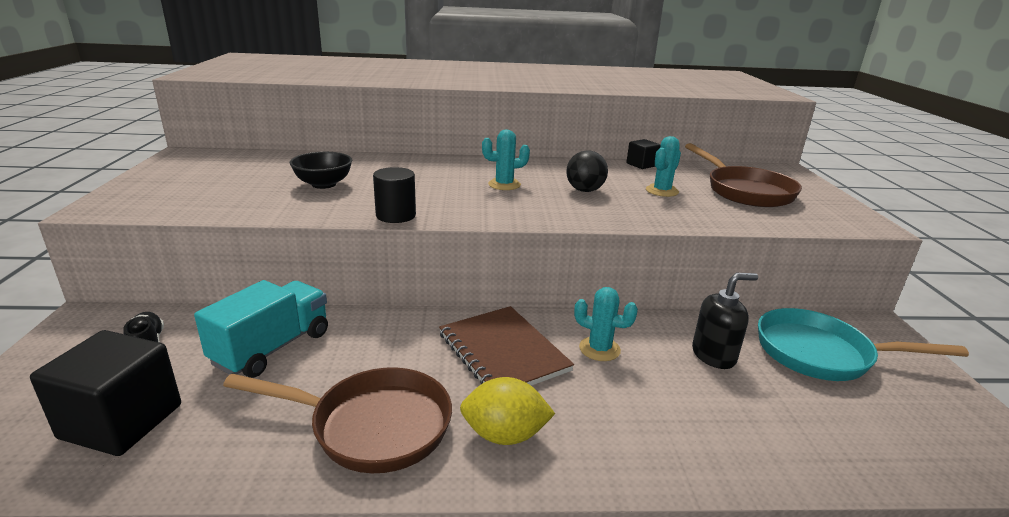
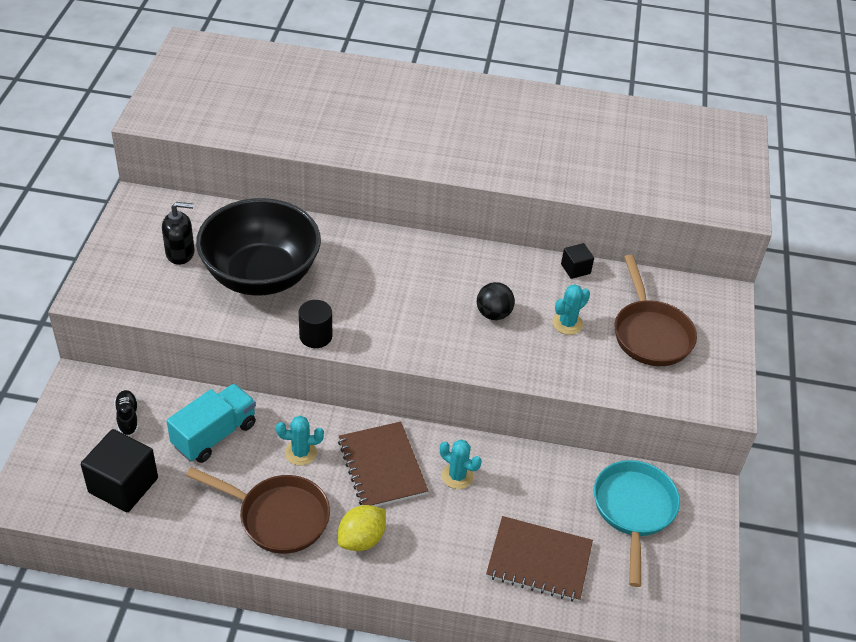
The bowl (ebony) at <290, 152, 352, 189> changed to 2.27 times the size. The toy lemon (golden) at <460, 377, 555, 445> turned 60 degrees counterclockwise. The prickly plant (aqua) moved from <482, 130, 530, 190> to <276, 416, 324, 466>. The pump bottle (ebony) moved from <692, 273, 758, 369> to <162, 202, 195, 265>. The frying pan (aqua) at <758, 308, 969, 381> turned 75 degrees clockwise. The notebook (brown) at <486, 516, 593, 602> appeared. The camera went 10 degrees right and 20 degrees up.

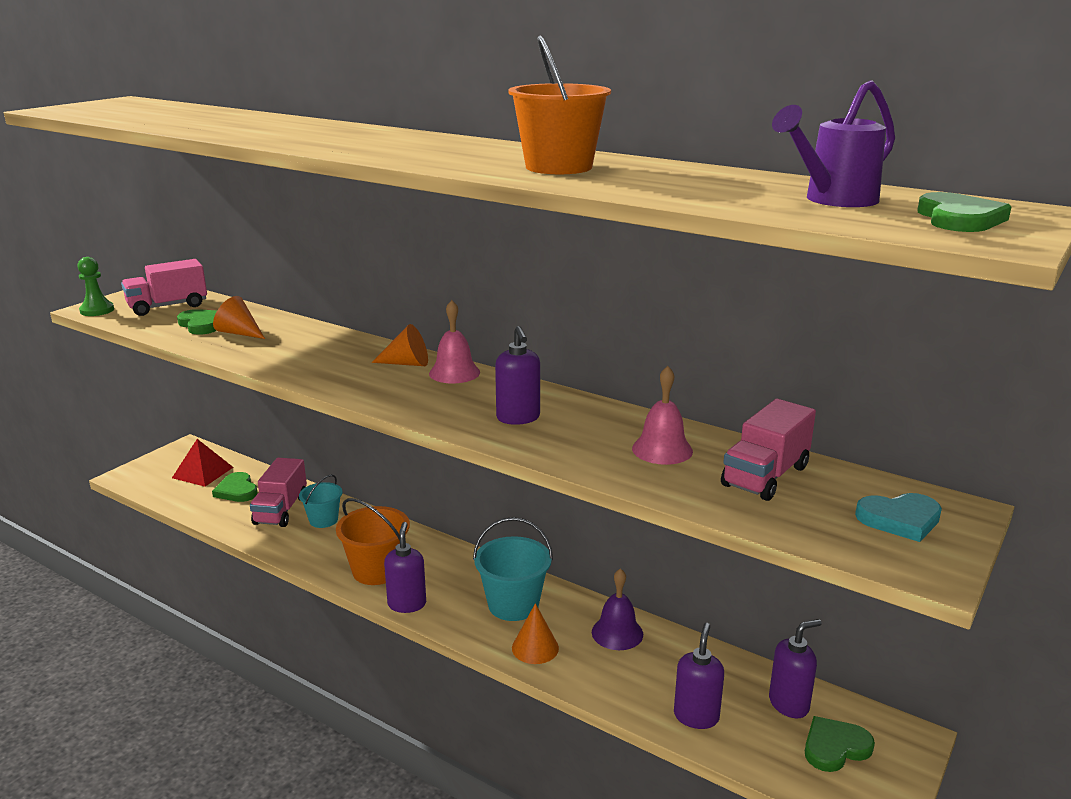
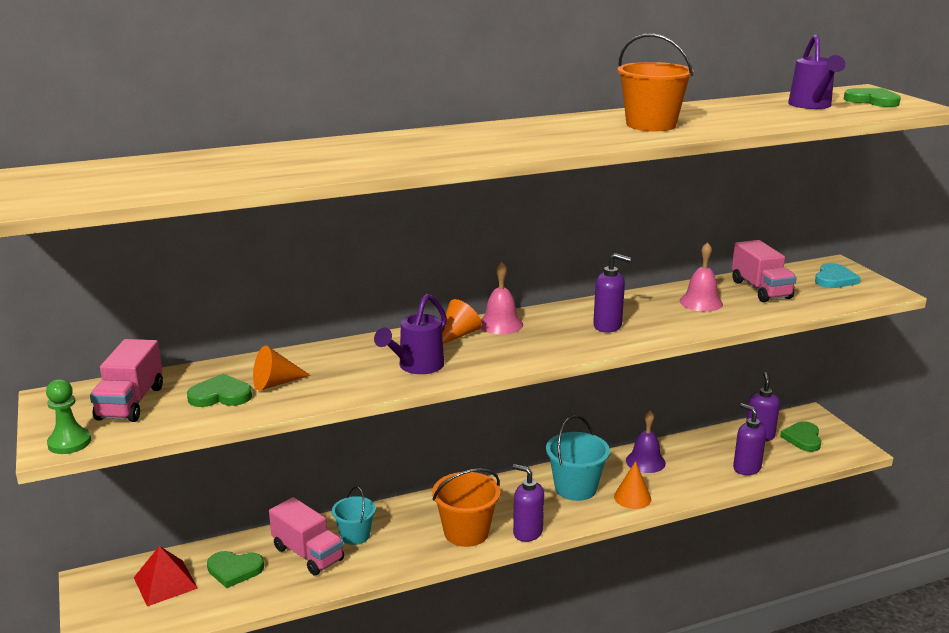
The watering pot (purple) at <374, 294, 447, 374> appeared. The camera went 55 degrees left and 0 degrees up.

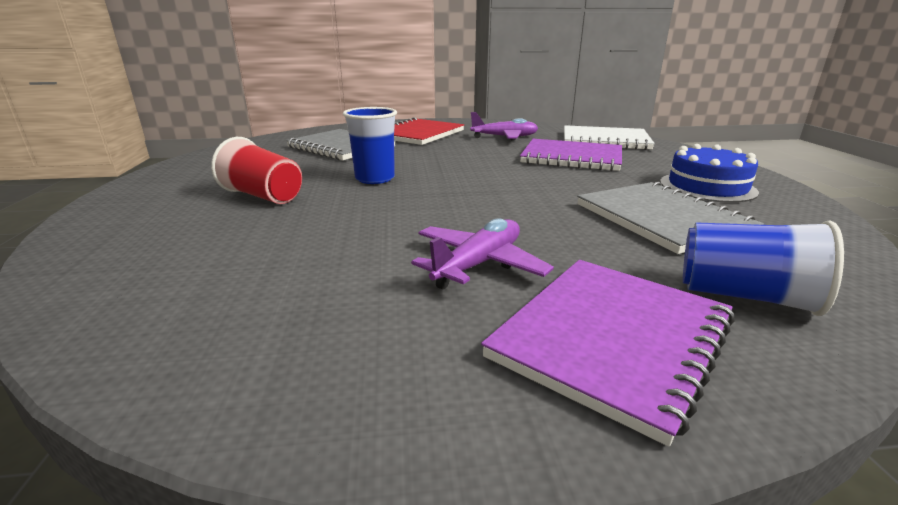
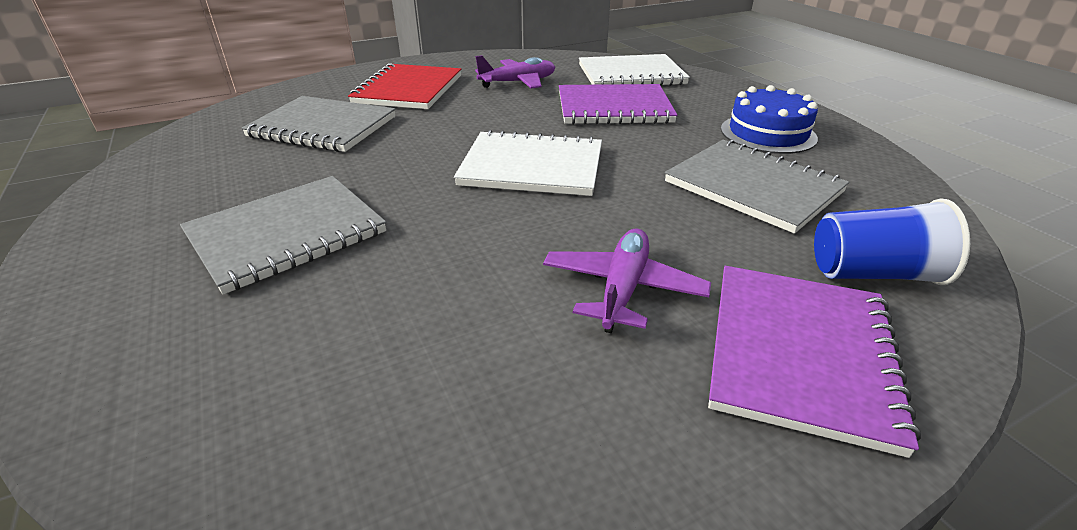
The cup (scarlet) at <211, 137, 302, 204> was replaced by the notebook (ash-grey) at <180, 176, 386, 294>. The cup (cobalt) at <343, 107, 397, 184> disappeared. The notebook (snow-white) at <454, 129, 602, 196> appeared. The camera went 20 degrees left and 10 degrees up.

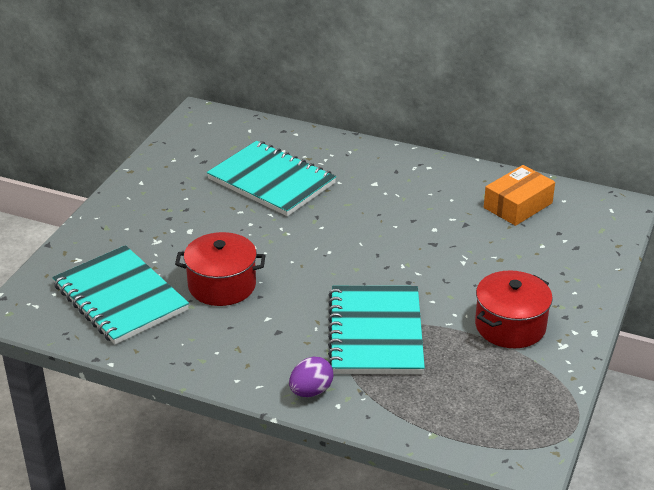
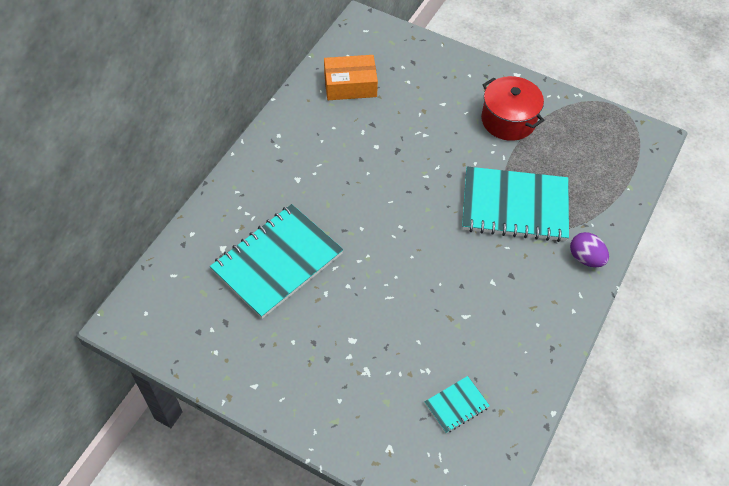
The notebook (aqua) at <52, 245, 189, 345> changed to 0.44 times the size. The cooking pot (scarlet) at <175, 232, 266, 306> disappeared. The parcel (bright orange) at <484, 165, 555, 226> turned 60 degrees counterclockwise. The camera went 85 degrees left and 20 degrees up.

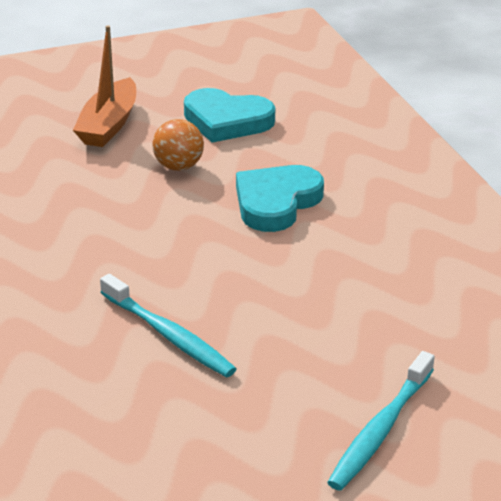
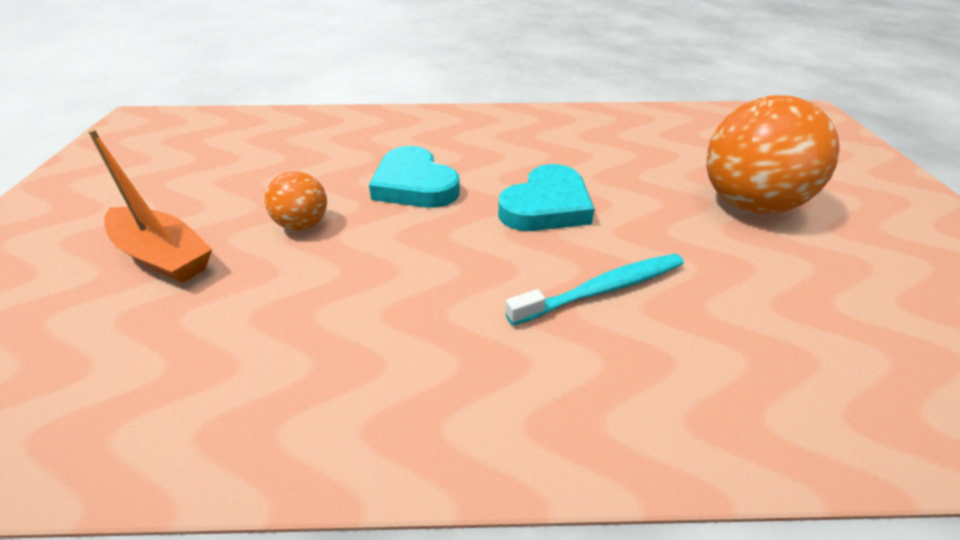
The heart shape (aqua) moved from <184, 88, 275, 143> to <498, 164, 594, 231>. The tooth brush (aqua) at <327, 351, 435, 491> was replaced by the sphere (bright orange) at <706, 95, 840, 214>. The camera went 70 degrees left and 5 degrees up.

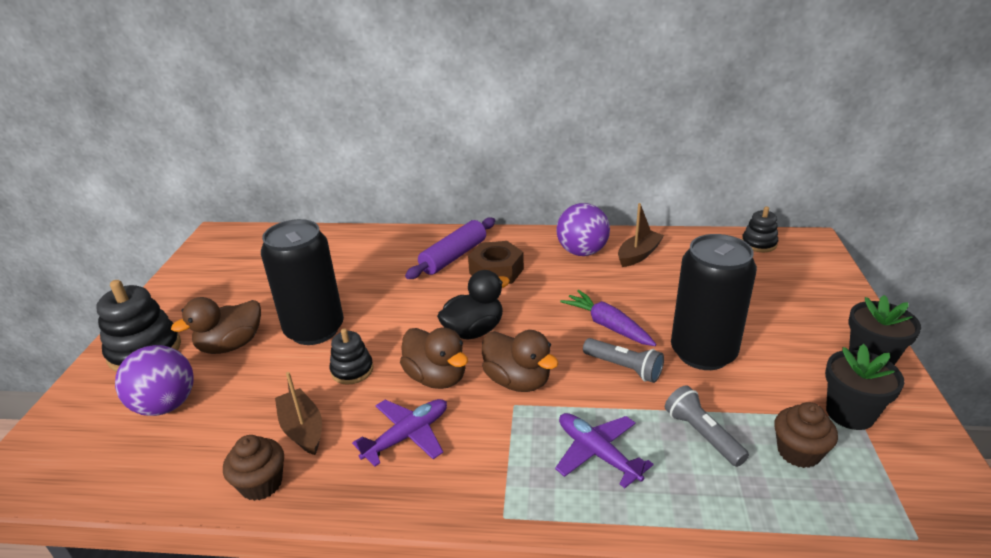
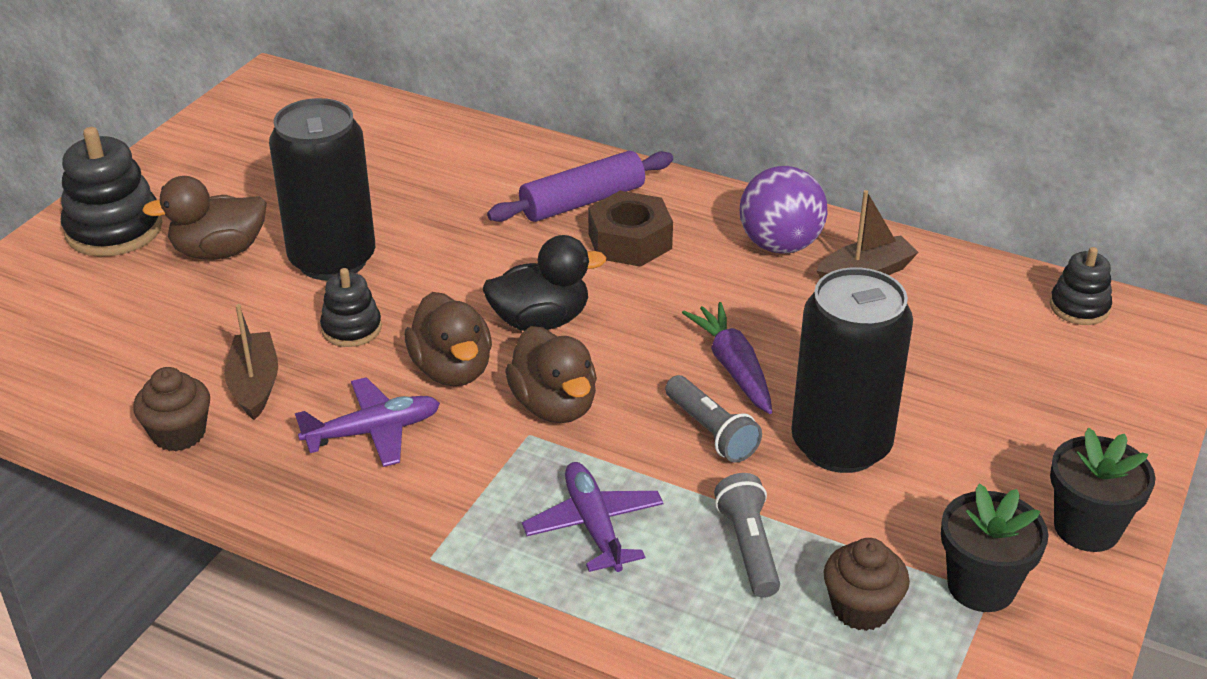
The sphere (purple) at <115, 345, 194, 416> disappeared. The camera went 20 degrees right and 5 degrees up.

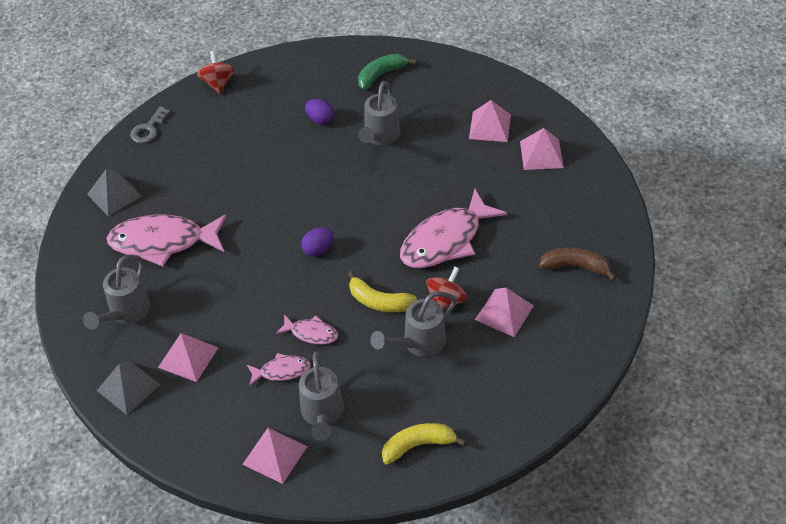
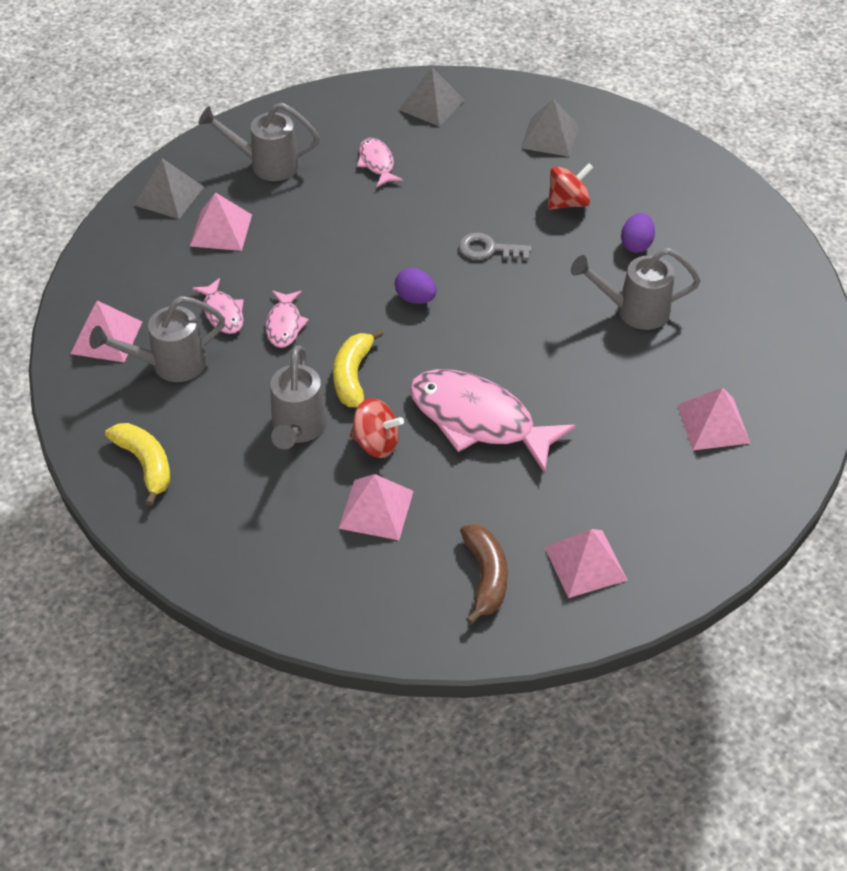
The fish figure (rosy) at <107, 215, 227, 266> changed to 0.49 times the size. The door key (ash-grey) moved from <130, 106, 170, 143> to <459, 233, 532, 260>. The toy top (scarlet) moved from <197, 51, 235, 94> to <548, 163, 594, 210>. The banana (emerald) at <358, 54, 416, 90> disappeared. The watering pot (ash-grey) at <370, 291, 457, 357> turned 120 degrees counterclockwise. The pyramid (rosy) moved from <520, 128, 564, 170> to <544, 529, 628, 598>. The pyramid (ash-grey) at <521, 99, 579, 157> appeared. The camera went 70 degrees right and 0 degrees up.

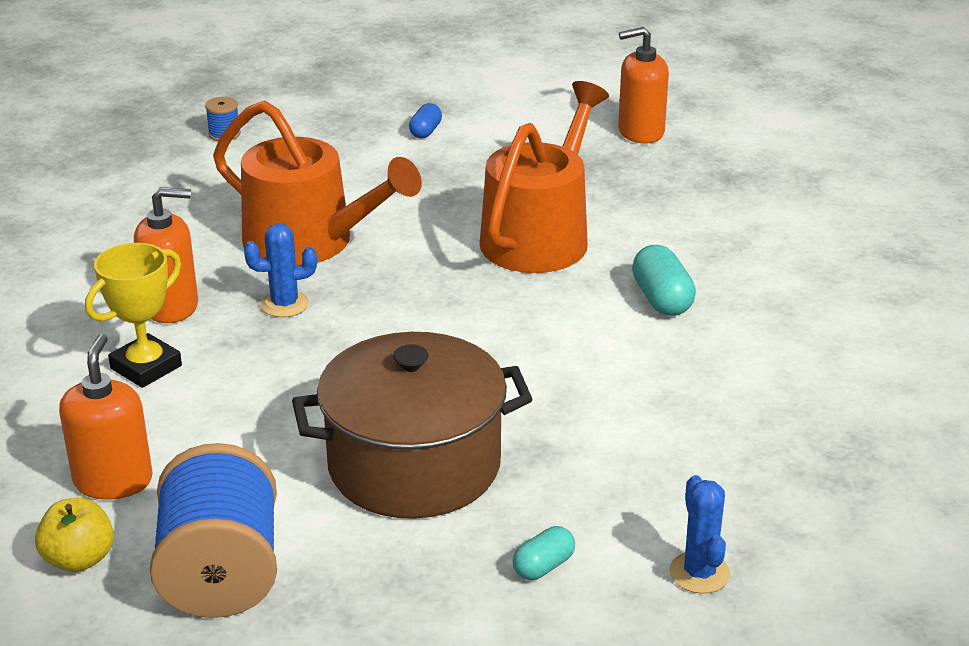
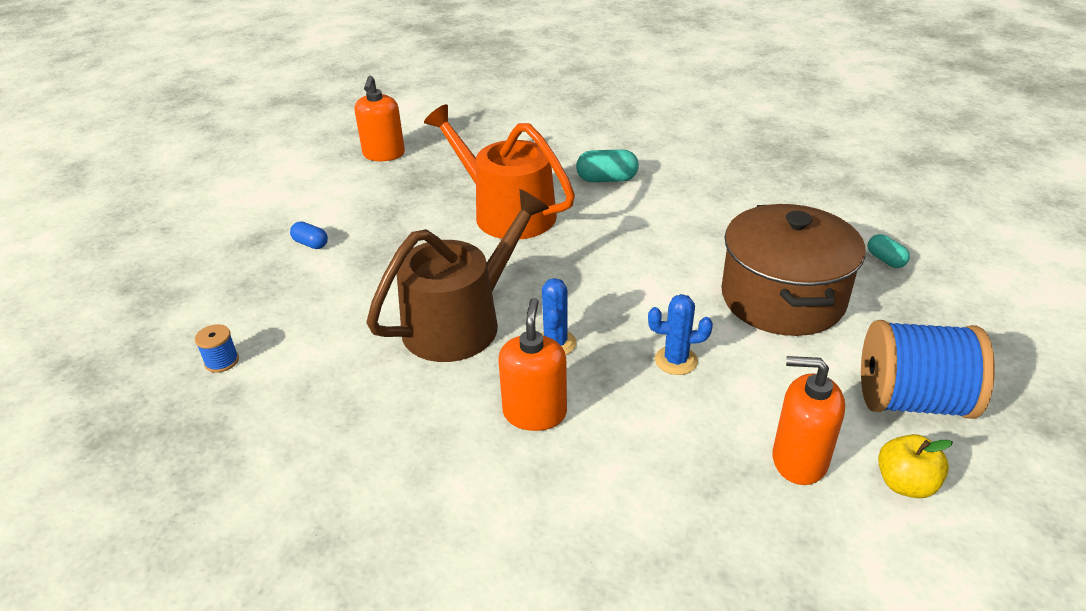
The trophy (golden) at <85, 243, 182, 388> disappeared. The watering pot (bright orange) at <213, 101, 422, 266> became the watering pot (brown) at <367, 189, 549, 362>. The prickly plant (cobalt) moved from <669, 475, 730, 594> to <648, 294, 713, 375>. The camera went 75 degrees left and 5 degrees up.

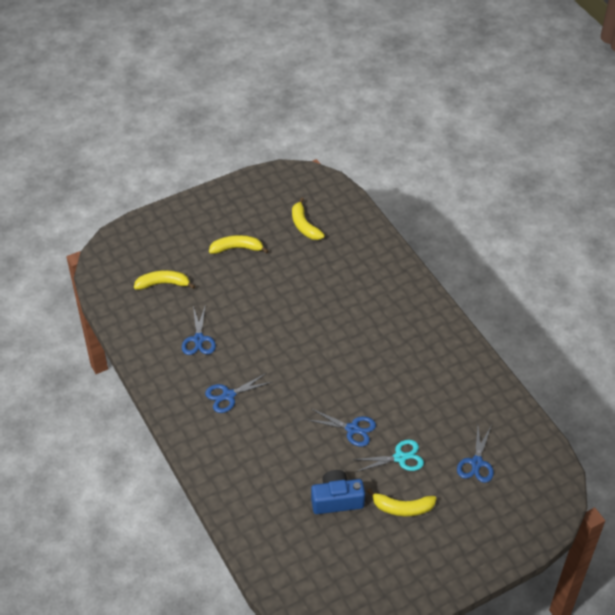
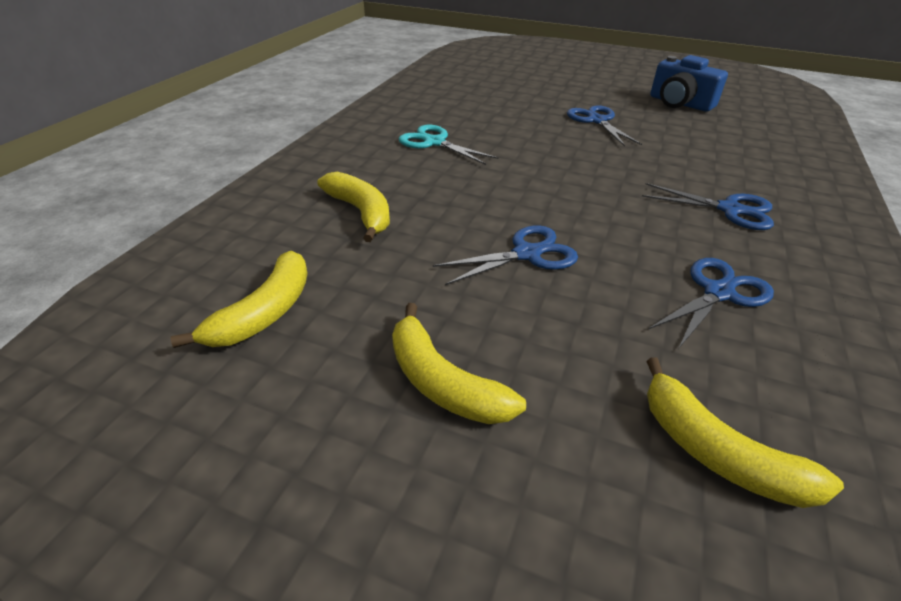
The pair of scissors (aqua) moved from <352, 440, 424, 472> to <399, 125, 498, 165>. The banana (golden) moved from <367, 488, 437, 516> to <317, 172, 390, 242>. The pair of scissors (cobalt) moved from <457, 427, 494, 483> to <433, 225, 578, 285>. The camera went 130 degrees left and 10 degrees down.

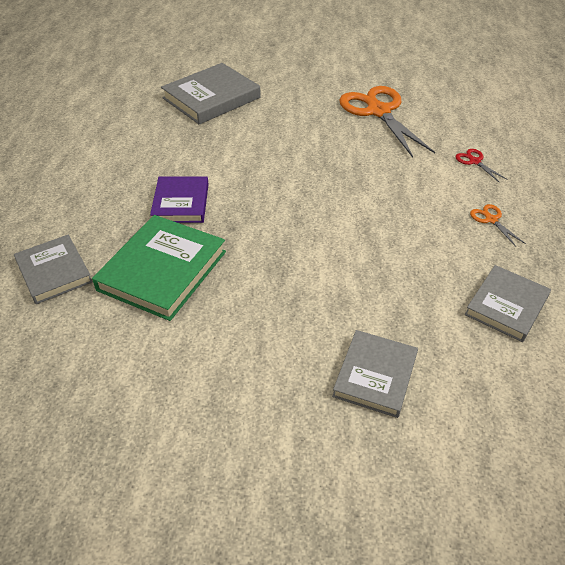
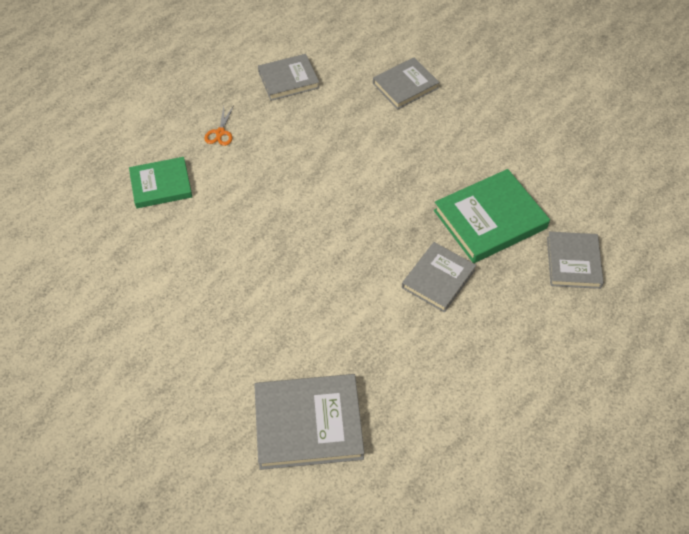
The hardback (purple) at <150, 176, 209, 223> became the hardback (ash-grey) at <402, 242, 476, 312>. The pair of scissors (bright orange) at <339, 86, 435, 158> disappeared. The pair of scissors (scarlet) at <456, 149, 508, 183> was replaced by the hardback (emerald) at <129, 157, 192, 208>. The camera went 145 degrees left and 10 degrees up.

